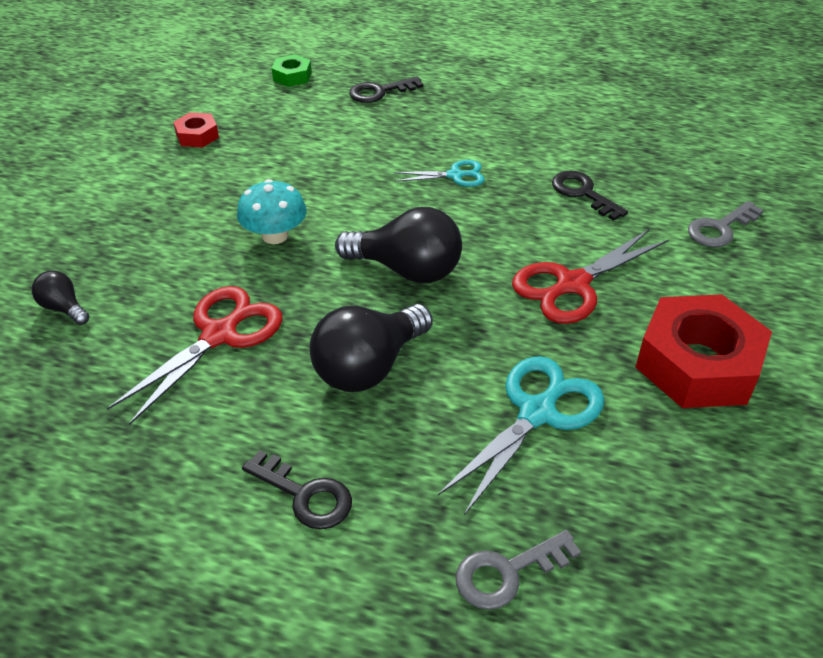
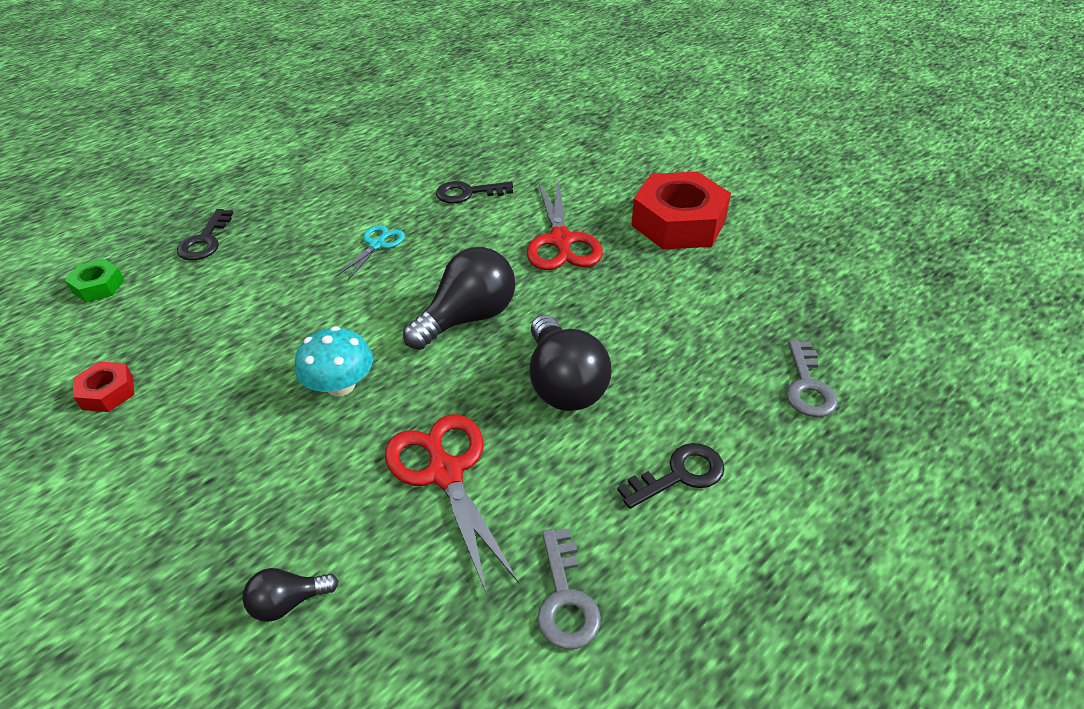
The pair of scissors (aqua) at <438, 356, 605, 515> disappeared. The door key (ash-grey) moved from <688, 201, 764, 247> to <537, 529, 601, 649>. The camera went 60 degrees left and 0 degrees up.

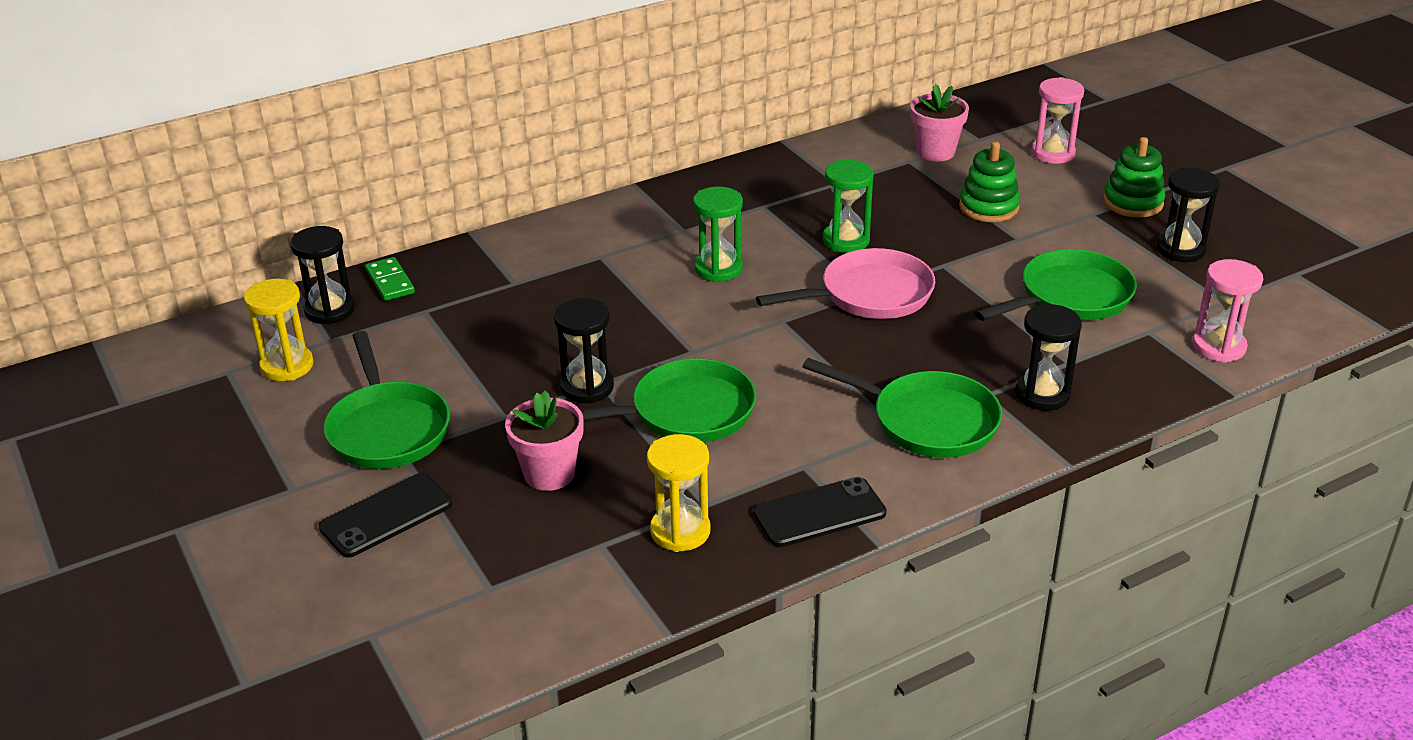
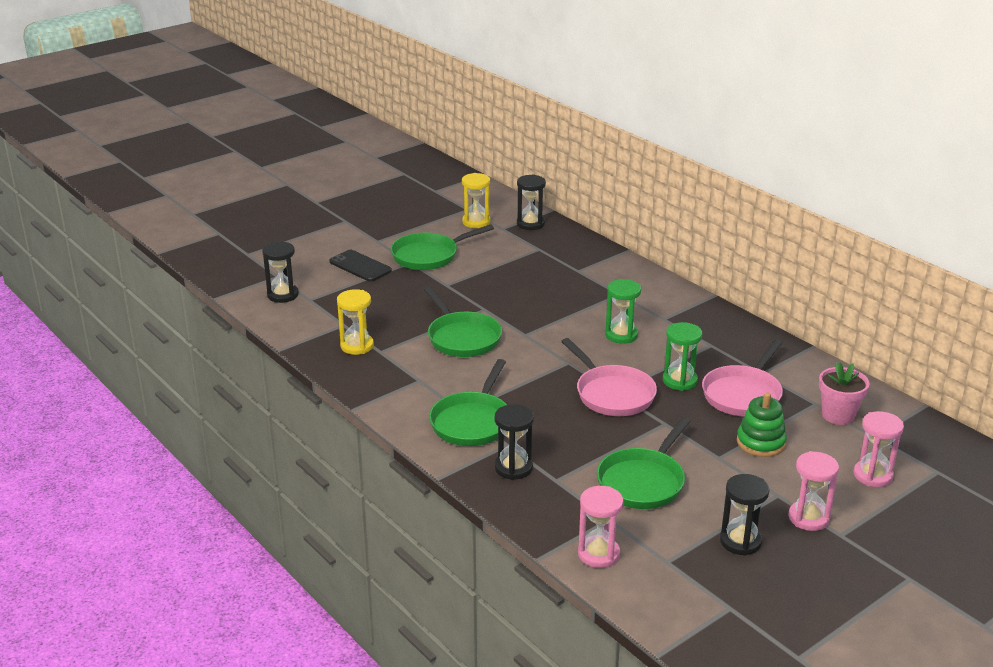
The domino (emerald) at <365, 257, 415, 301> disappeared. The plant pot (rosy) at <505, 391, 584, 491> disappeared. The sandglass (ebony) moved from <554, 298, 614, 403> to <262, 241, 299, 303>. The mobile phone (ebony) at <753, 477, 887, 547> disappeared. The frying pan (emerald) at <975, 249, 1137, 321> turned 75 degrees clockwise. The stacking toy (emerald) at <1103, 137, 1165, 218> was replaced by the sandglass (rosy) at <789, 451, 839, 531>. The frying pan (rosy) at <702, 339, 783, 416> appeared. The camera went 80 degrees right and 5 degrees down.

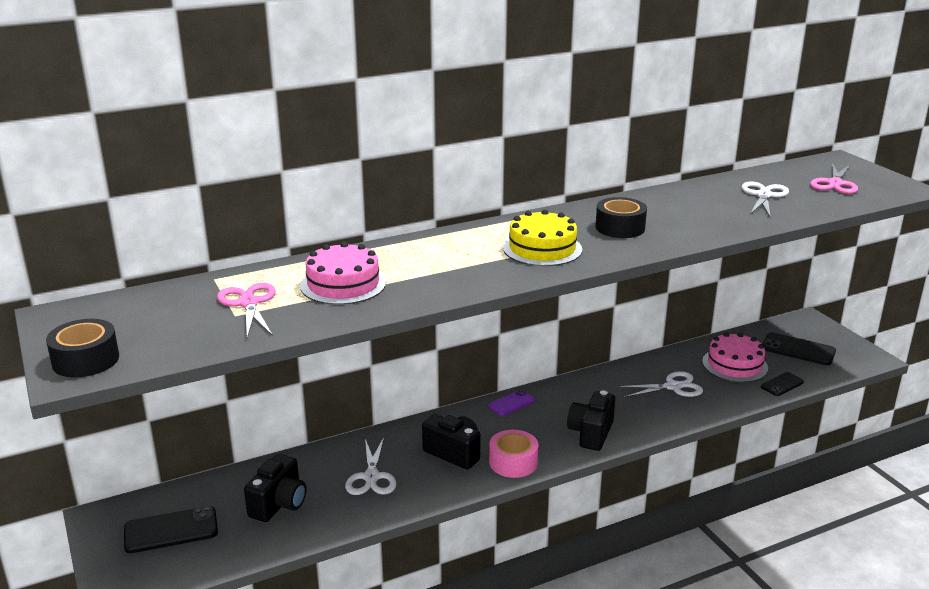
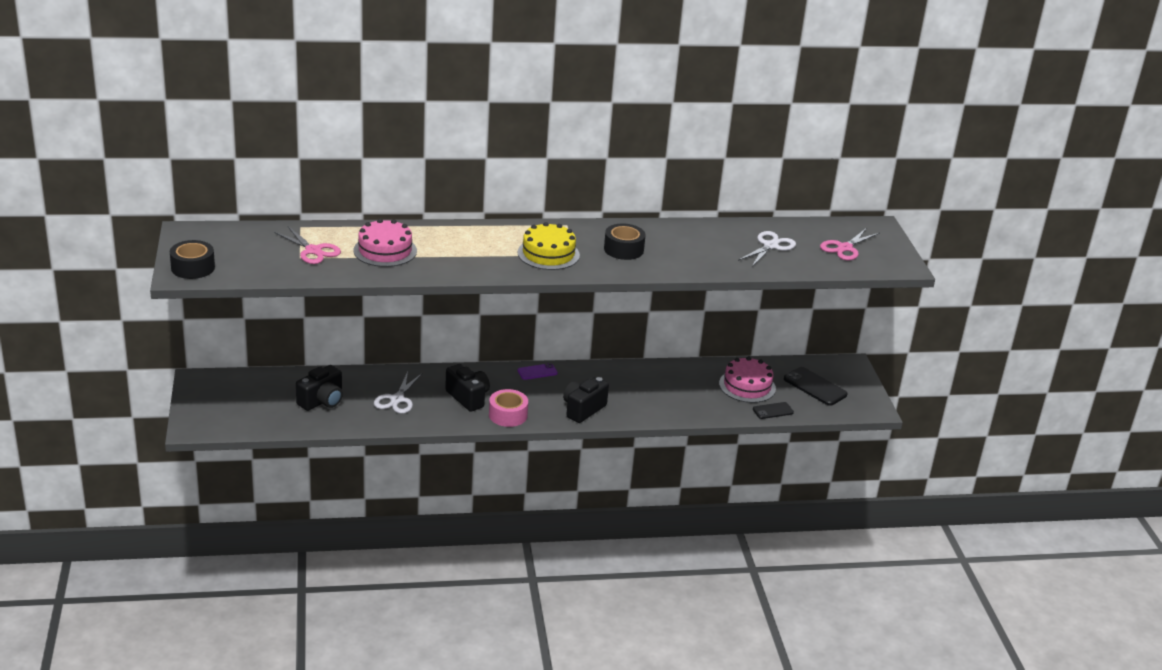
The mobile phone (ebony) at <124, 506, 218, 553> disappeared. The pair of scissors (rosy) at <217, 283, 276, 338> turned 135 degrees clockwise. The pair of scissors (snow-white) at <618, 371, 703, 398> disappeared. The camera went 15 degrees right and 5 degrees up.

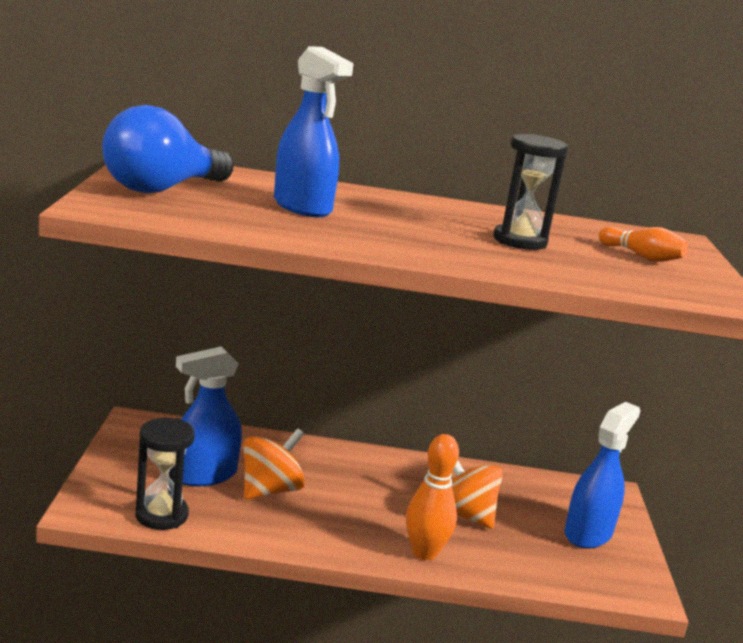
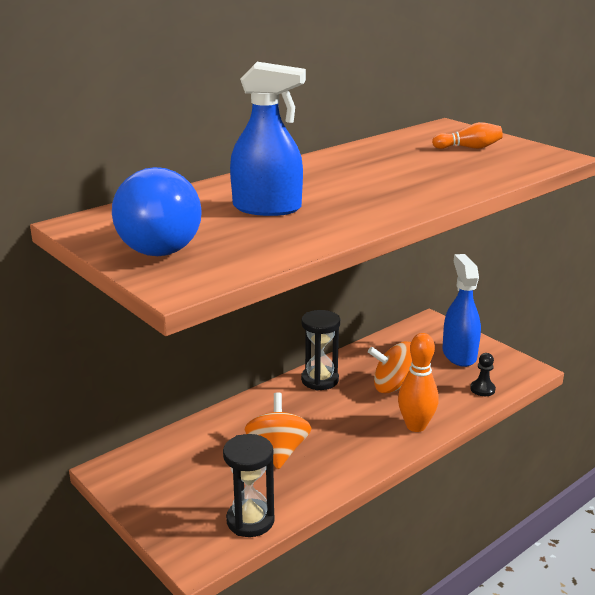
The sprayer (cobalt) at <176, 347, 242, 486> disappeared. The sandglass (ebony) moved from <493, 134, 568, 250> to <301, 310, 340, 391>. The pawn (ebony) at <470, 353, 496, 396> appeared. The camera went 40 degrees left and 5 degrees up.

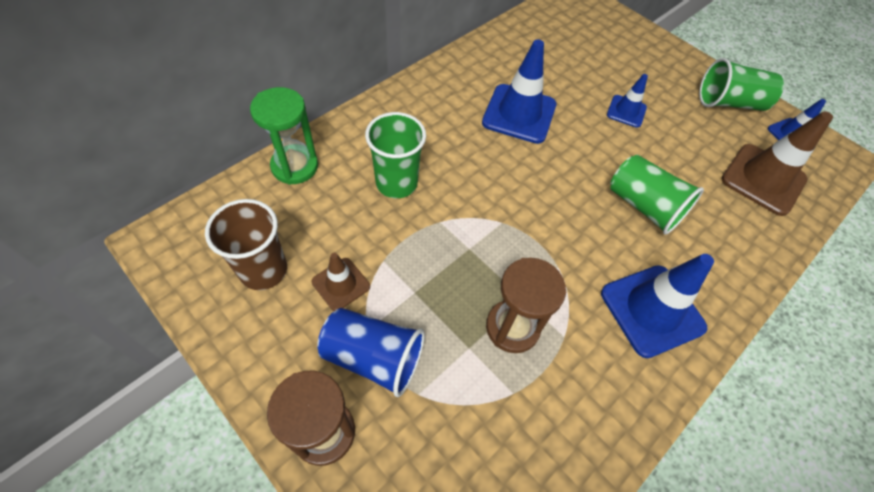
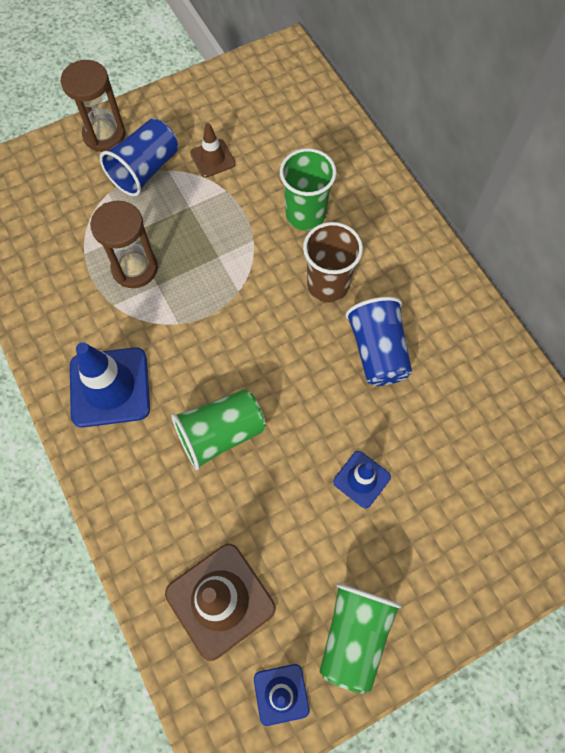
The cup (brown) moved from <205, 199, 287, 290> to <303, 222, 363, 303>. The sandglass (emerald) at <250, 87, 318, 185> disappeared. The traffic cone (cobalt) at <482, 39, 557, 144> was replaced by the cup (cobalt) at <345, 297, 412, 386>. The camera went 110 degrees right and 10 degrees up.

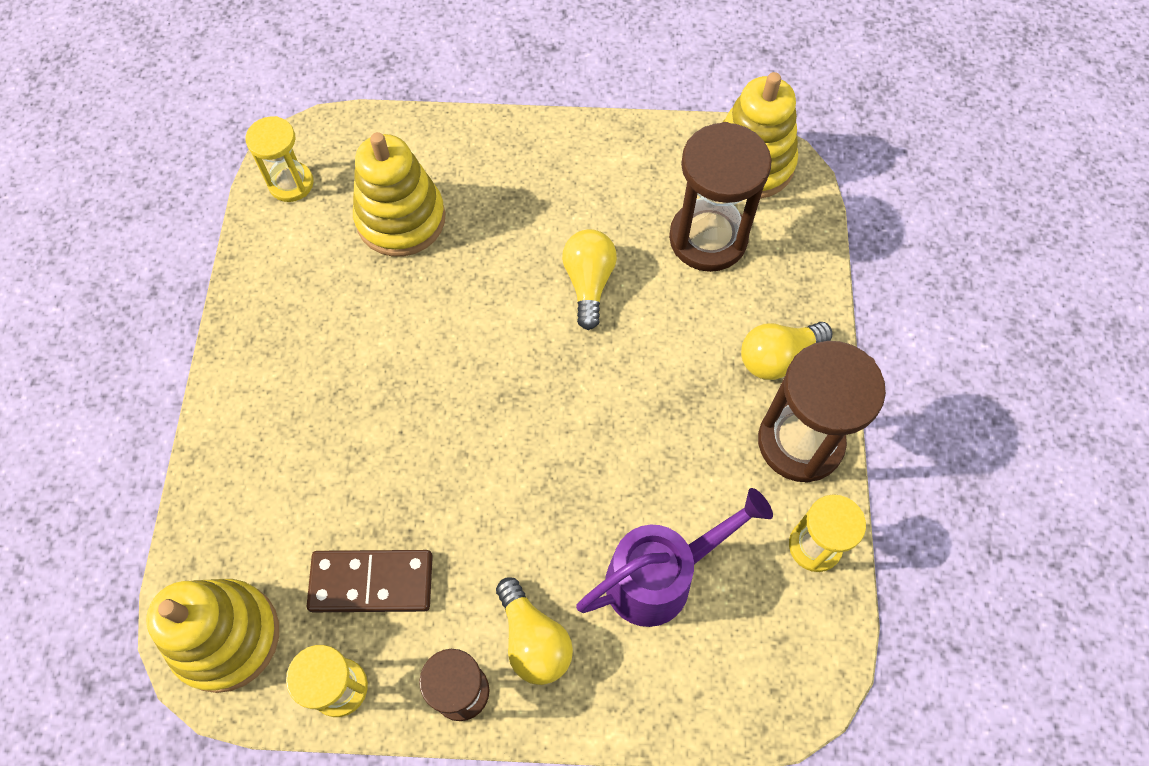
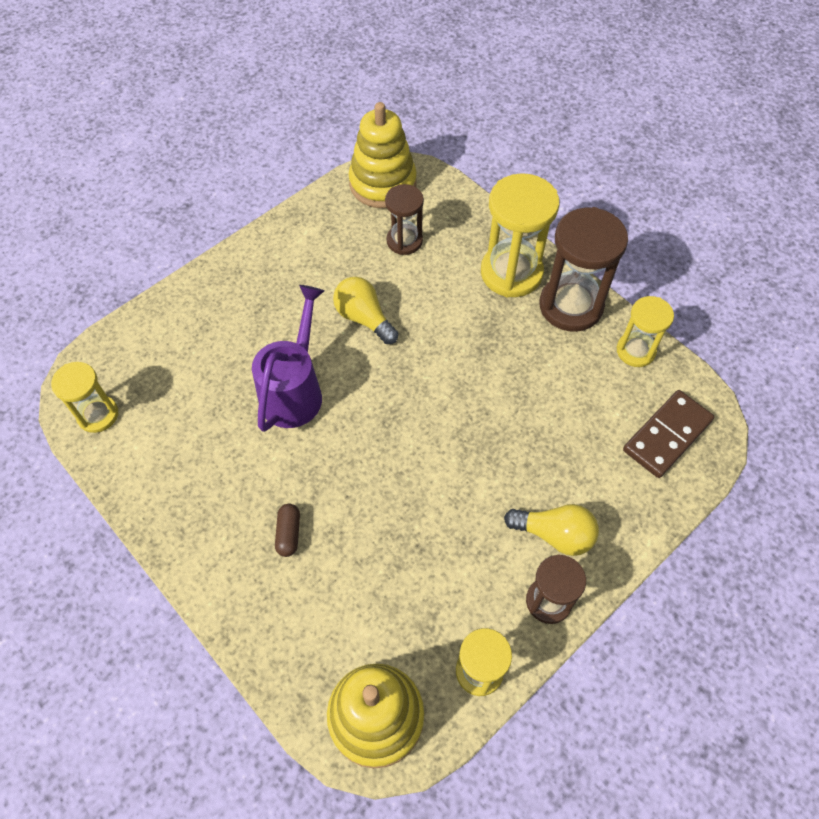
The domino (brown) moved from <307, 550, 433, 612> to <623, 390, 714, 478>. The stacking toy (golden) at <353, 132, 445, 257> disappeared. The watering pot (purple) moved from <576, 488, 773, 627> to <252, 285, 325, 432>. The sandglass (brown) at <669, 122, 772, 272> changed to 0.59 times the size. The light bulb (golden) at <741, 322, 832, 380> was replaced by the sandglass (golden) at <481, 173, 559, 297>. The capsule (brown) at <275, 504, 300, 557> appeared. The camera went 45 degrees left and 5 degrees down.

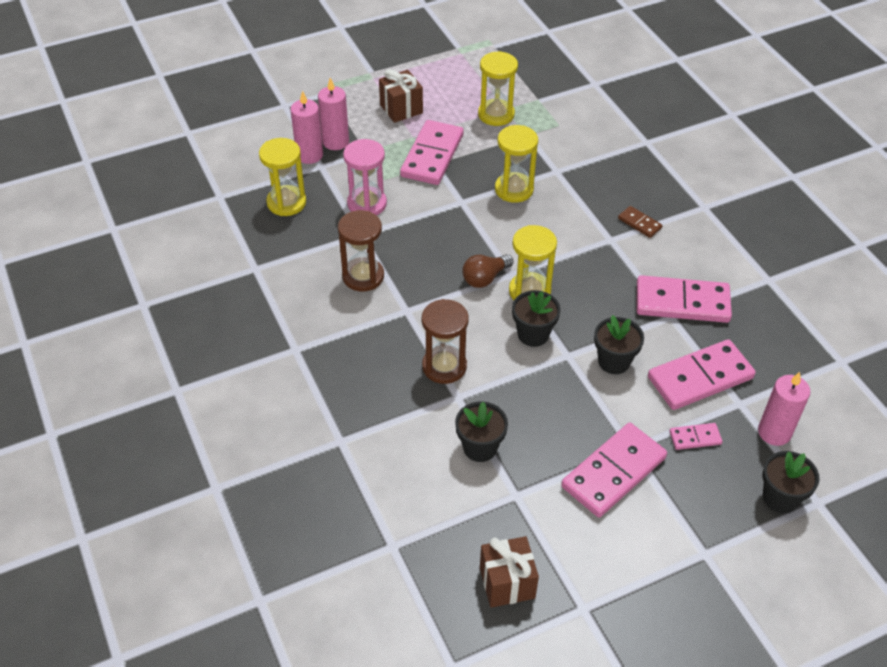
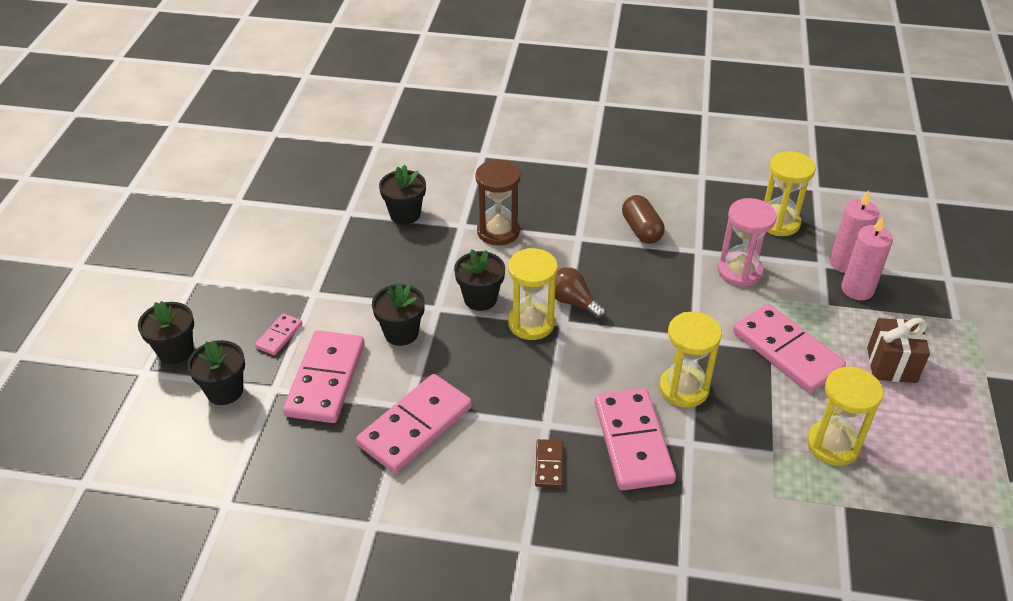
The sandglass (brown) at <338, 210, 384, 291> was replaced by the capsule (brown) at <622, 195, 665, 244>. The light bulb (brown) at <463, 254, 514, 288> turned 45 degrees counterclockwise. The wrapped gift (brown) at <480, 536, 539, 608> disappeared. The domino (rosy) moved from <561, 423, 667, 517> to <594, 388, 676, 490>. The domino (brown) at <618, 206, 662, 238> turned 75 degrees counterclockwise. The candle (rosy) at <758, 372, 811, 446> was replaced by the plant pot (ebony) at <187, 340, 245, 405>. The camera went 125 degrees right and 5 degrees down.

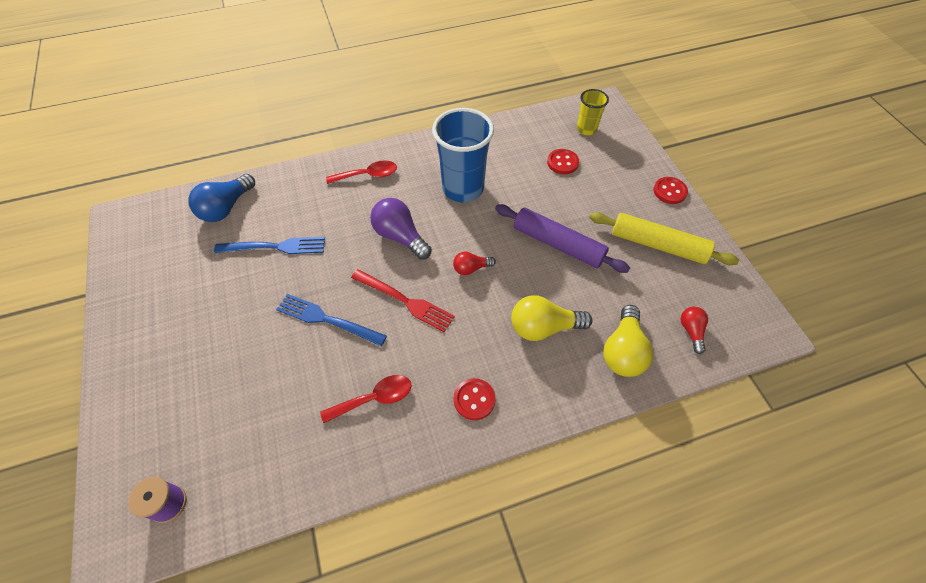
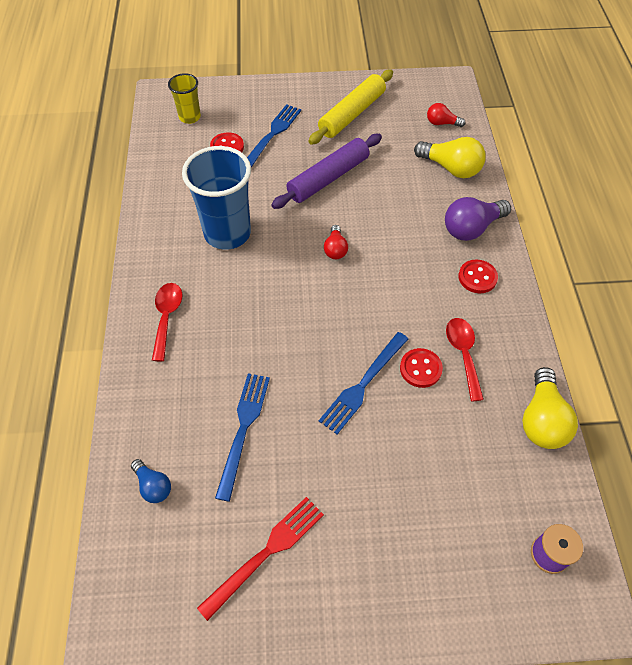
The light bulb (cobalt) at <188, 174, 255, 222> changed to 0.57 times the size. The table fork (scarlet) moved from <351, 269, 455, 332> to <197, 497, 324, 621>. The light bulb (purple) moved from <370, 198, 432, 260> to <445, 197, 511, 241>. The light bulb (golden) moved from <511, 296, 592, 341> to <522, 367, 578, 449>. The sewing button (scarlet) moved from <653, 177, 688, 204> to <400, 348, 443, 388>. The table fork (cobalt) at <247, 104, 301, 168> appeared. The camera went 75 degrees left and 0 degrees up.

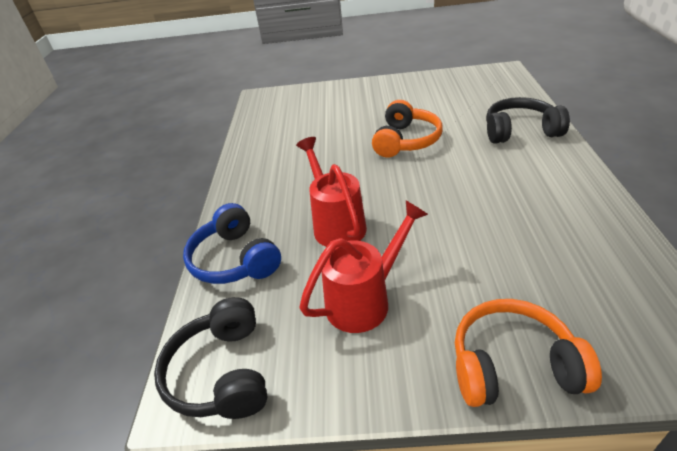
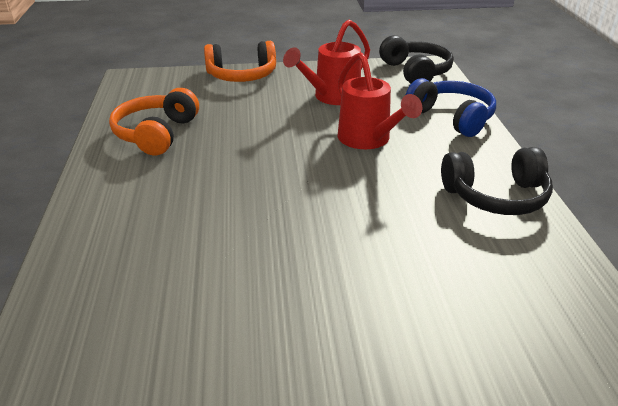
The headphones (bright orange) moved from <372, 100, 443, 157> to <109, 88, 199, 155>. The headphones (ebony) moved from <486, 97, 570, 144> to <441, 147, 553, 215>. The camera went 170 degrees right and 5 degrees down.

